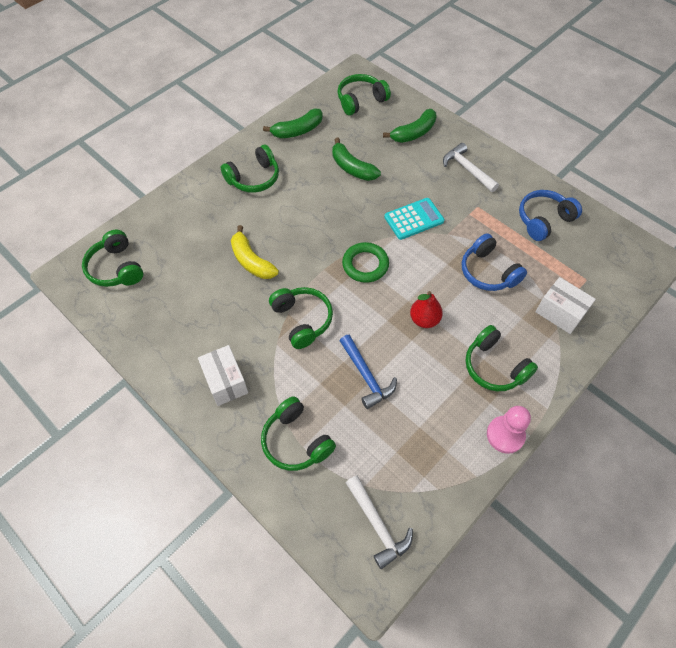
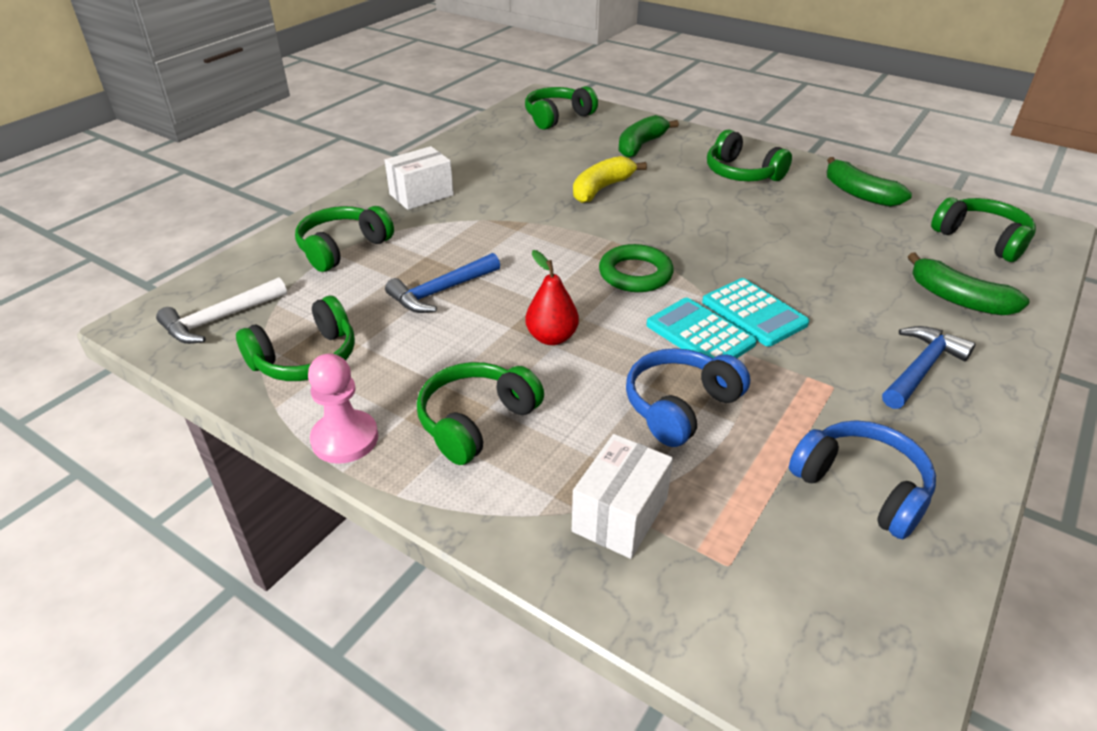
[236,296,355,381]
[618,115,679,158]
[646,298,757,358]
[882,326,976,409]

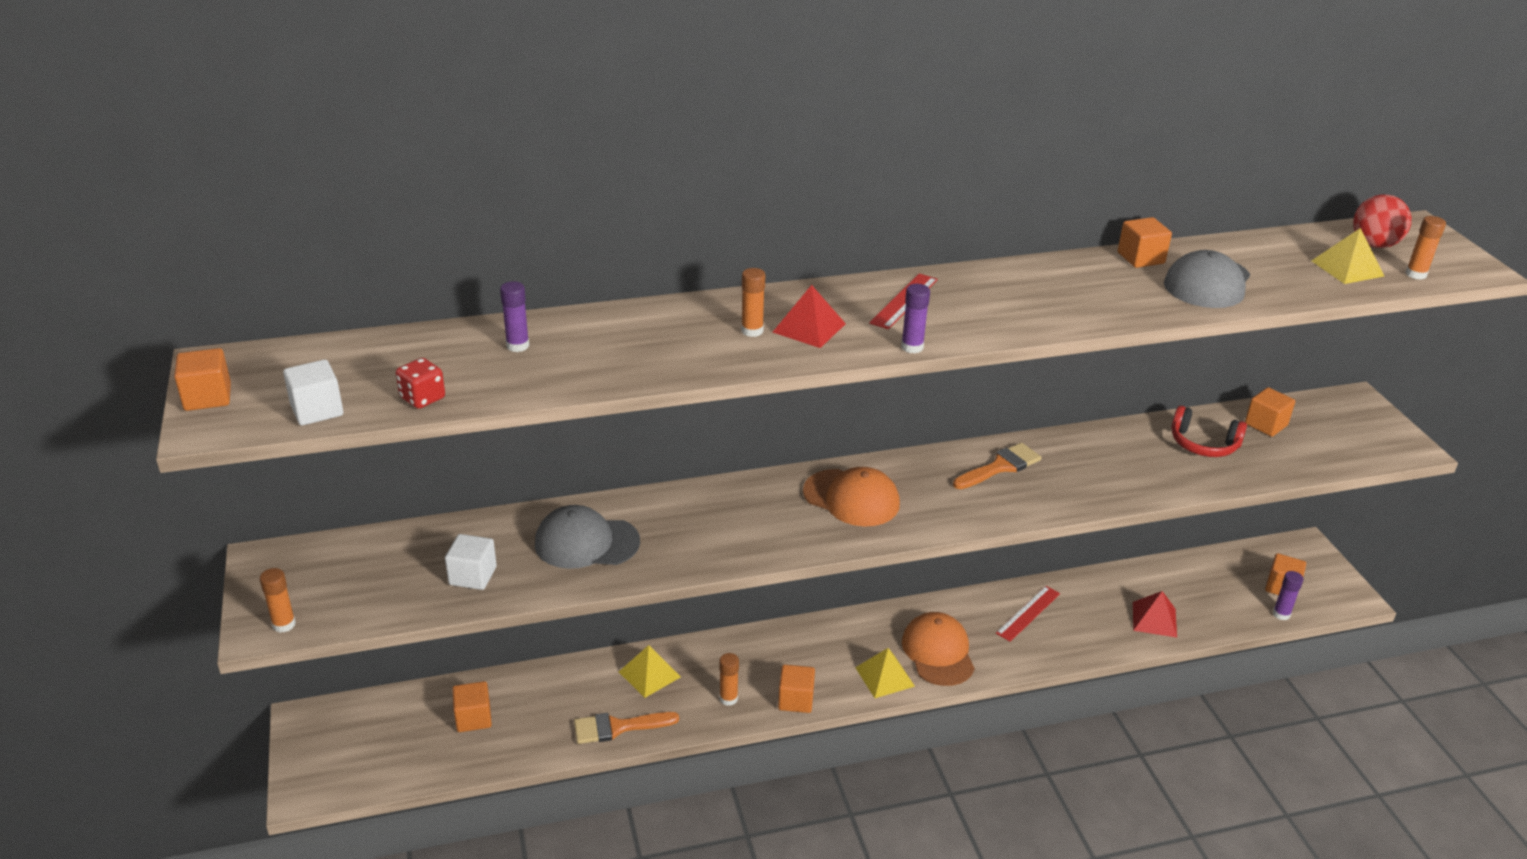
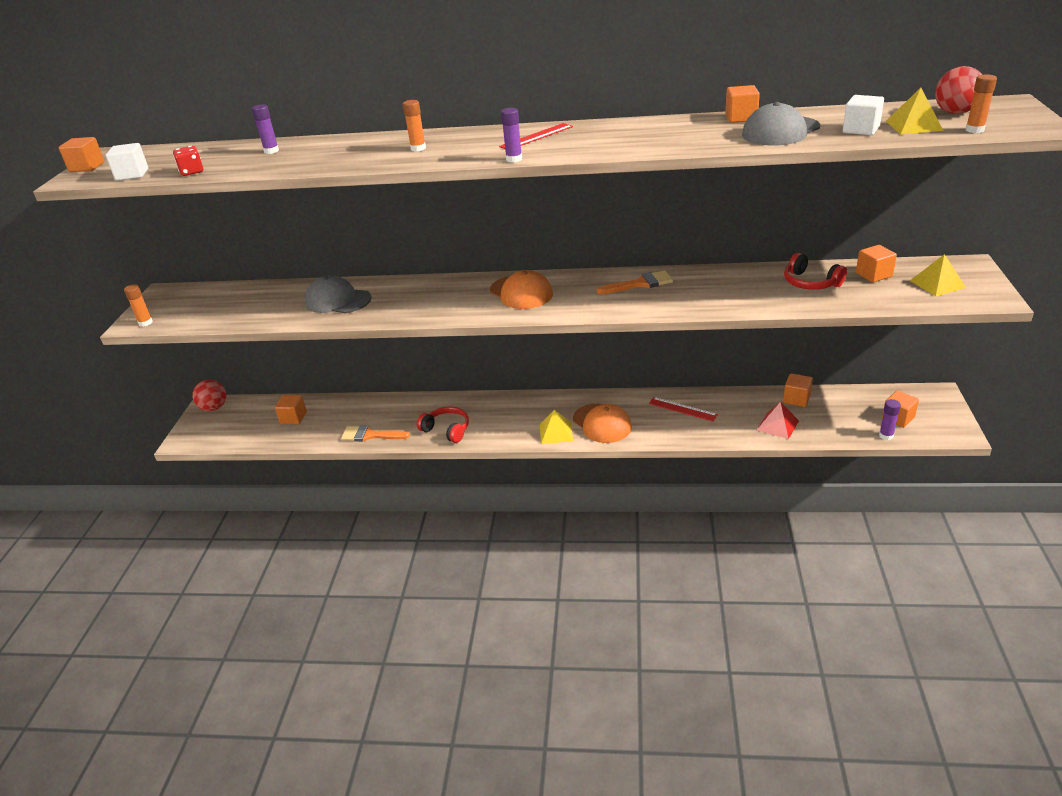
[192,380,226,411]
[417,407,469,443]
[573,404,632,443]
[649,397,718,422]
[783,373,813,407]
[843,95,884,135]
[910,254,966,296]
[773,285,846,348] (first image)

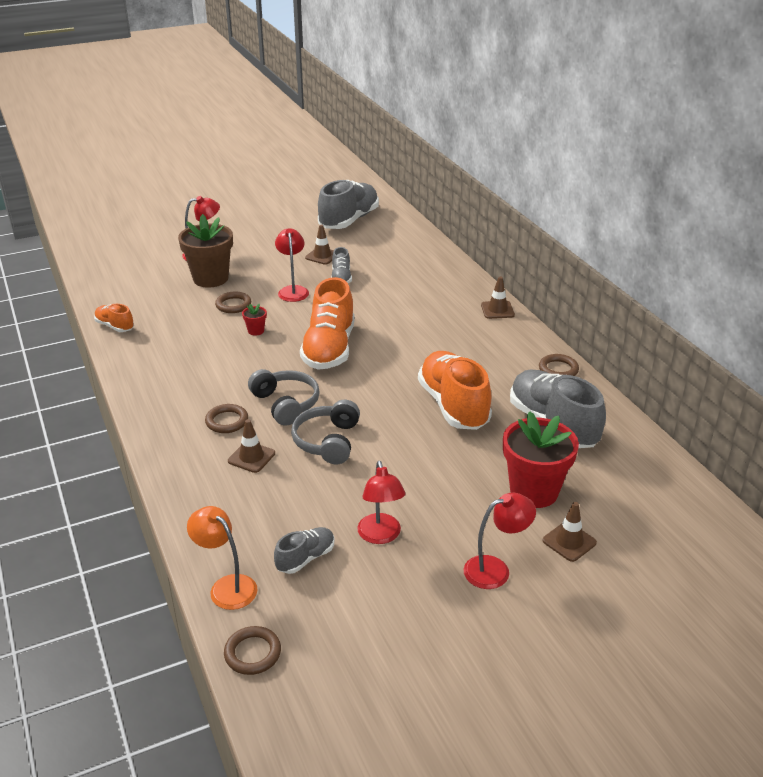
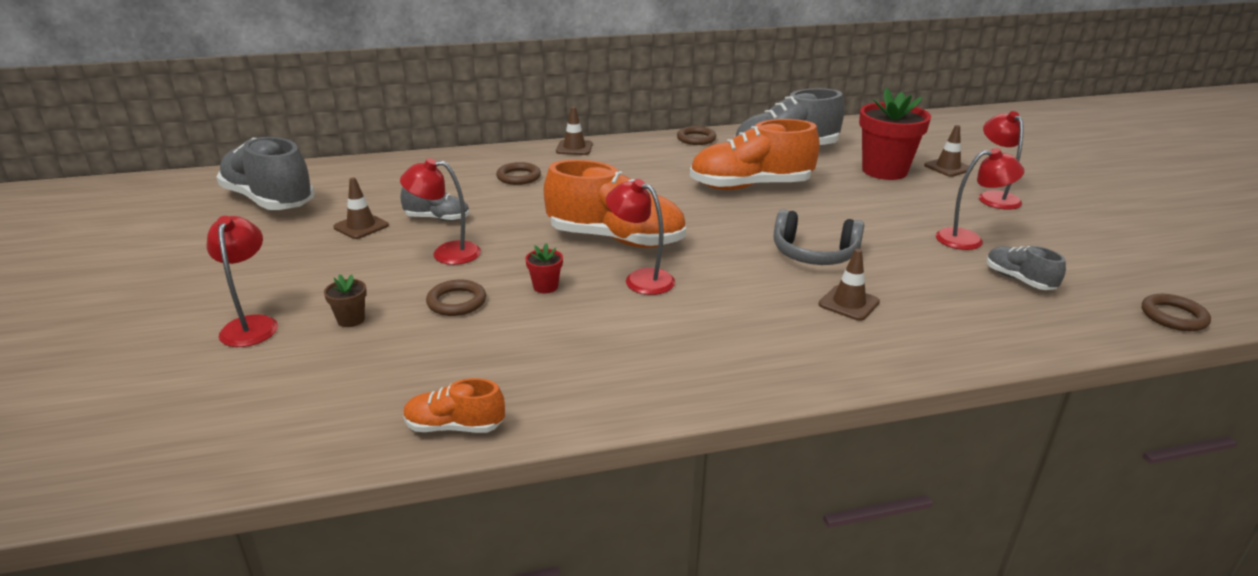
[324,274,367,327]
[403,378,505,433]
[496,162,541,185]
[606,179,675,295]
[187,506,257,610] (first image)
[248,369,320,426] (first image)

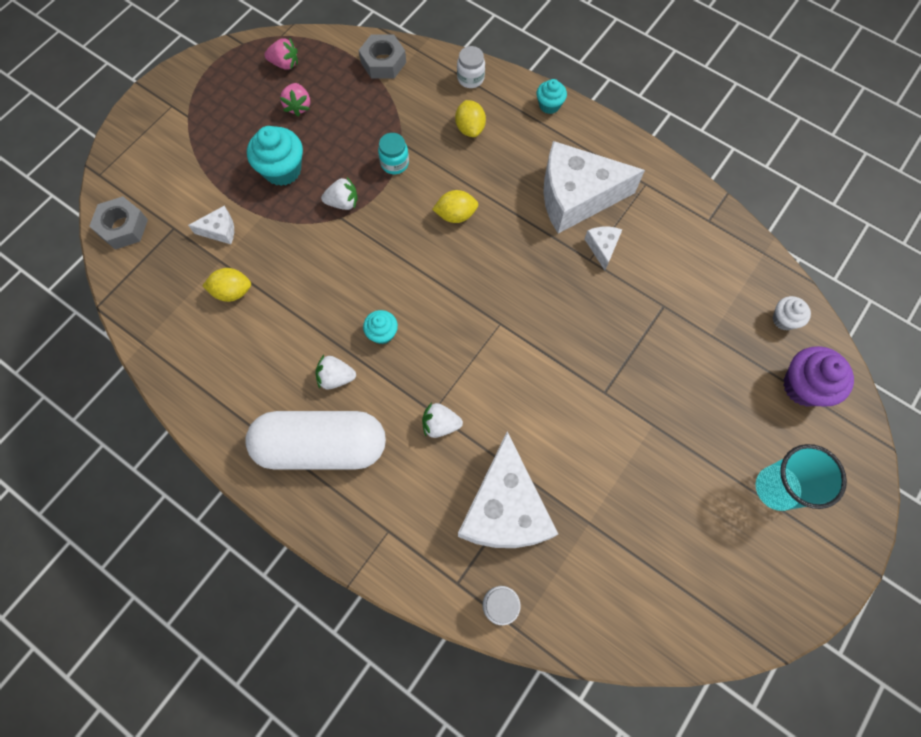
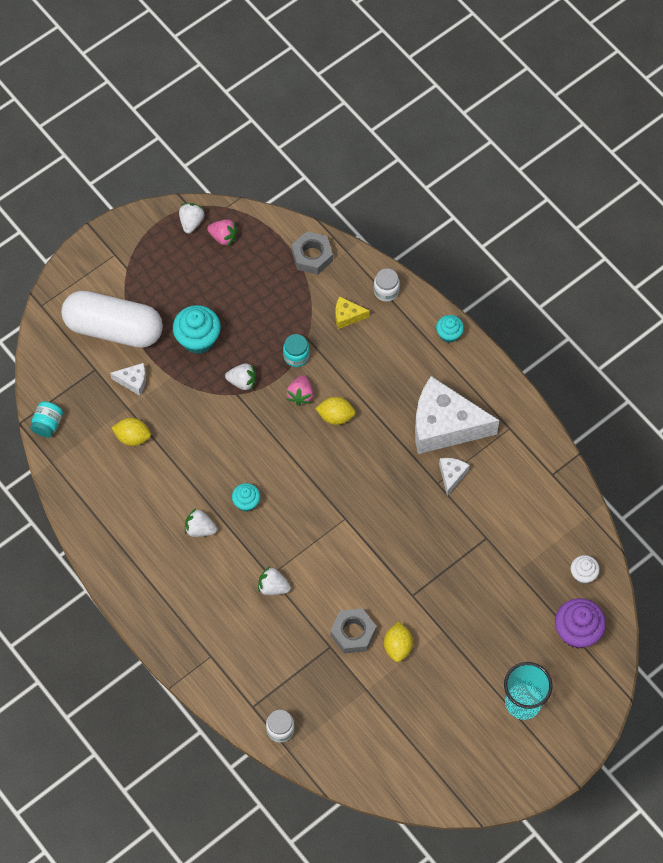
[30,401,63,438]
[61,291,163,348]
[179,203,205,234]
[287,375,313,406]
[330,608,376,654]
[335,296,370,329]
[384,622,413,662]
[458,431,558,548] (first image)

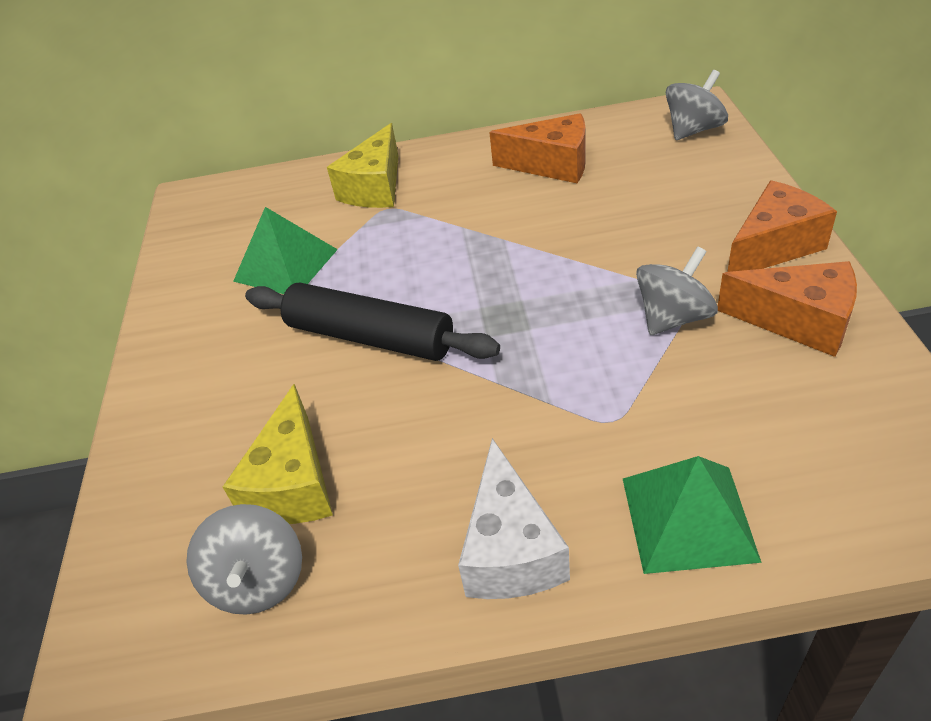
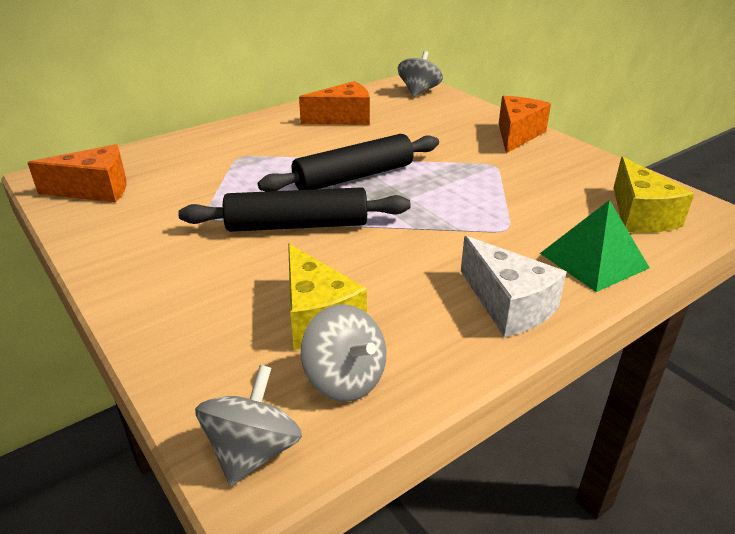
[28,144,127,202]
[195,365,302,486]
[258,134,439,192]
[613,157,695,233]
[233,207,338,294] (first image)

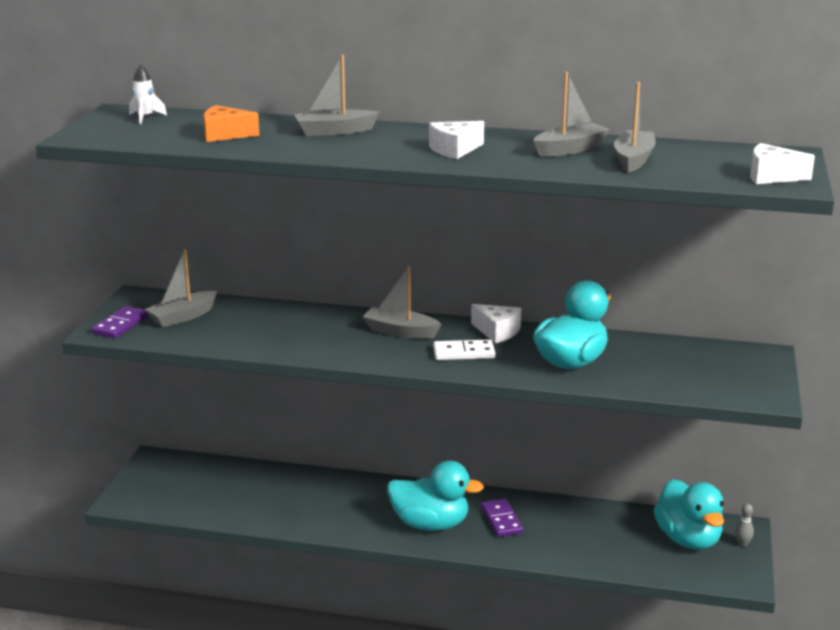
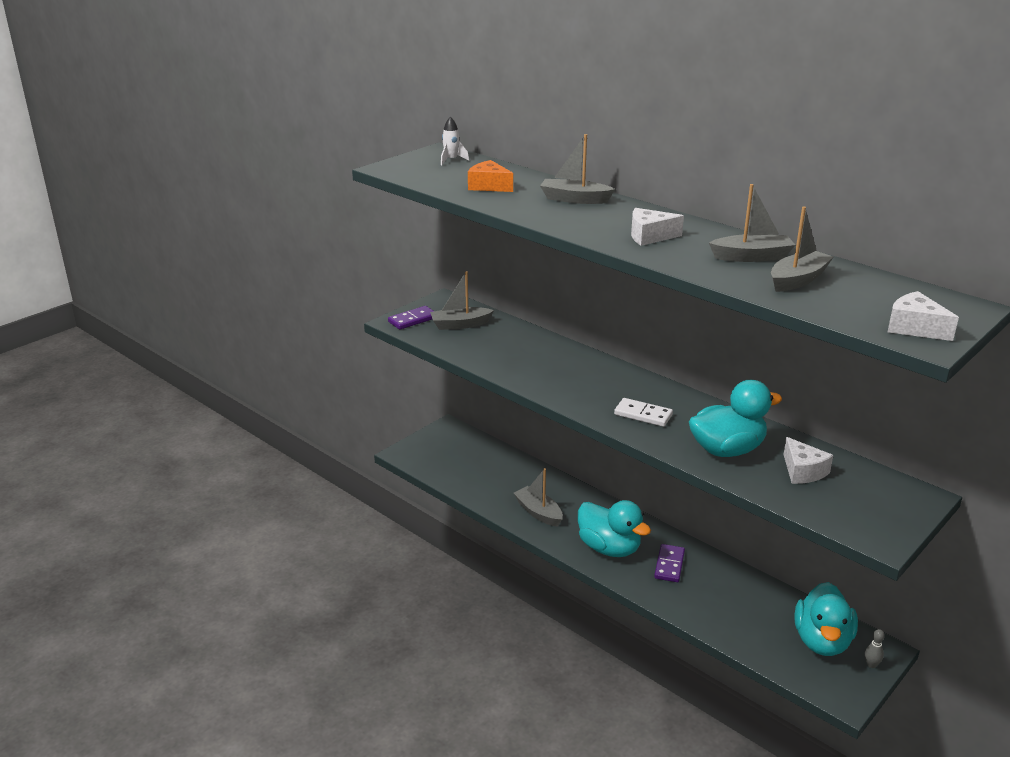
[514,468,563,527]
[783,437,833,484]

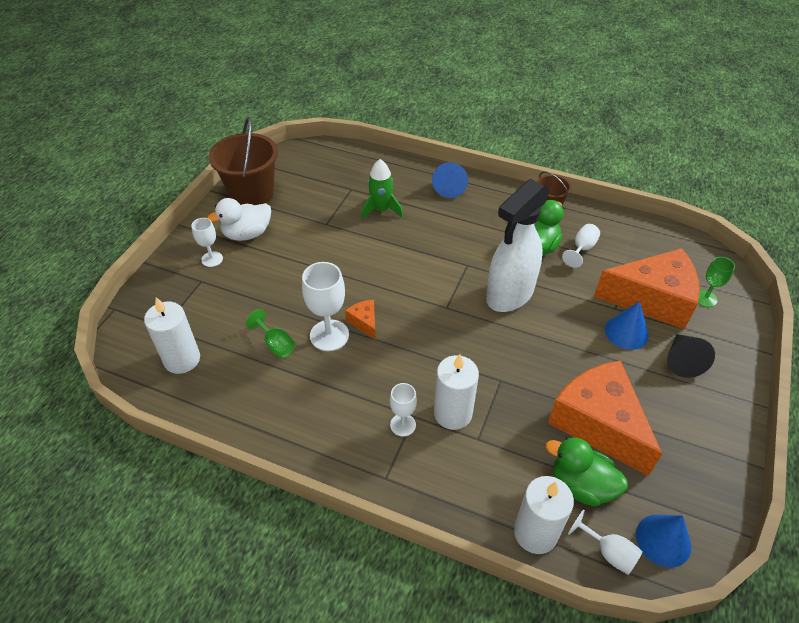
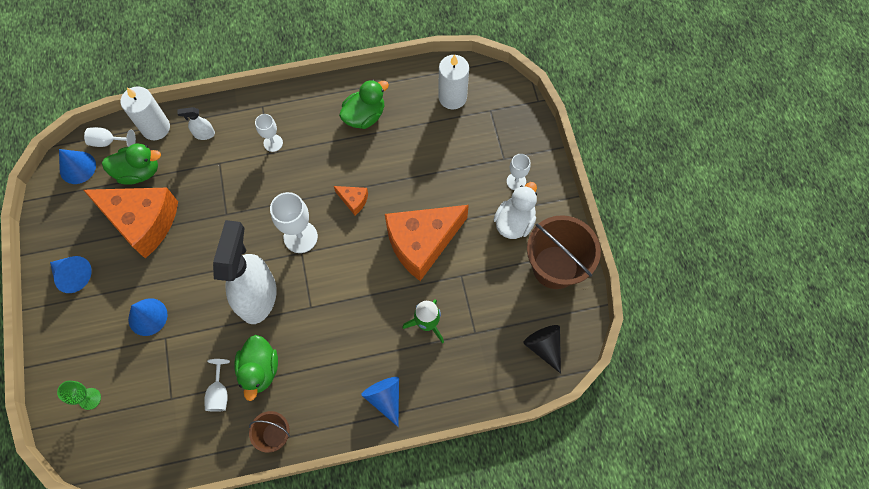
[50,256,92,293]
[177,107,215,140]
[270,192,318,253]
[339,80,389,129]
[385,205,469,281]
[523,325,561,374]
[246,309,295,358] (first image)
[434,354,479,430] (first image)

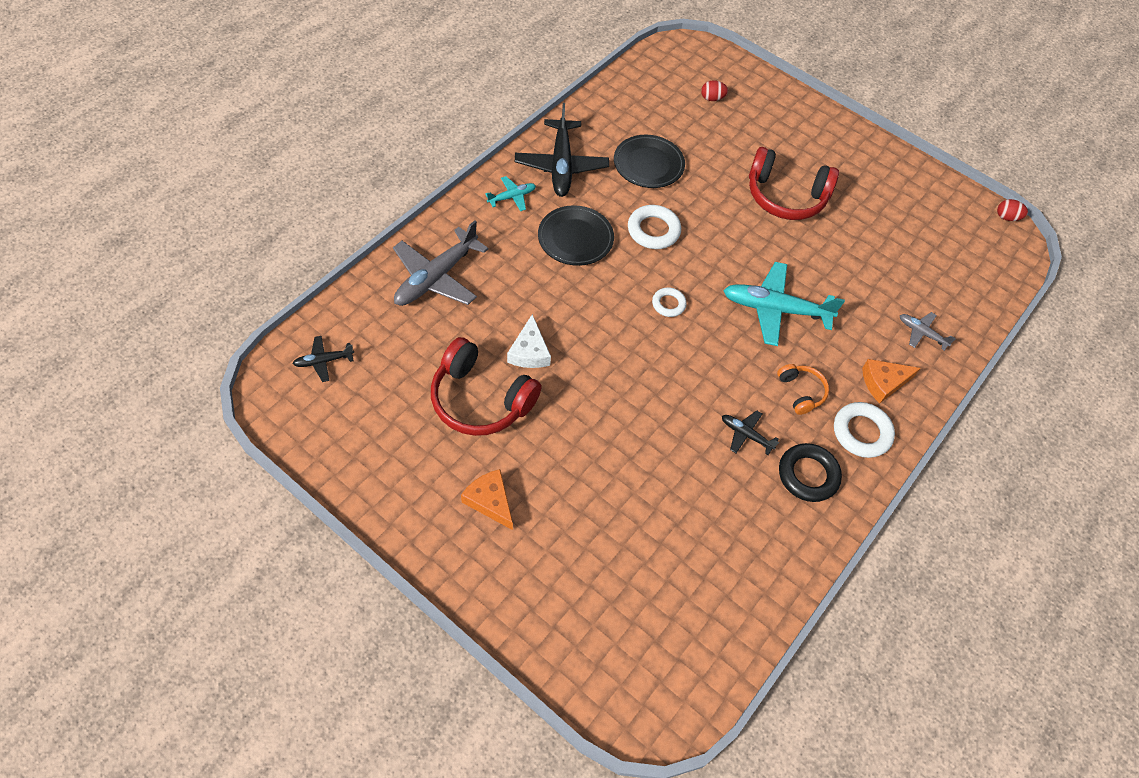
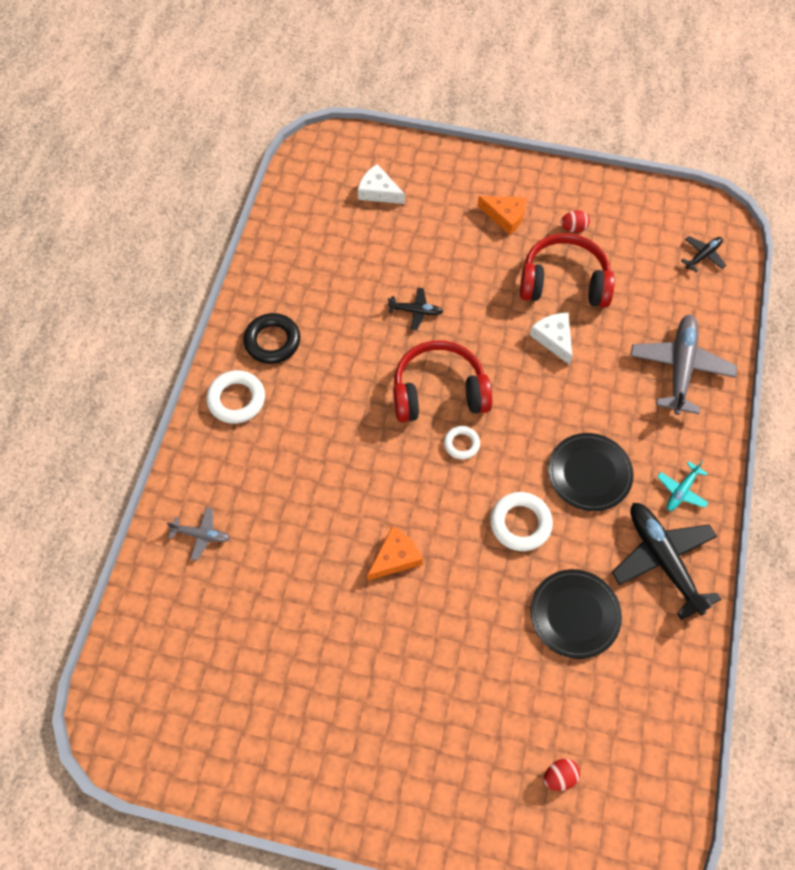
[358,164,405,204]
[367,526,423,581]
[388,288,443,330]
[393,340,492,422]
[561,210,590,233]
[723,262,845,346] (first image)
[777,364,829,415] (first image)

